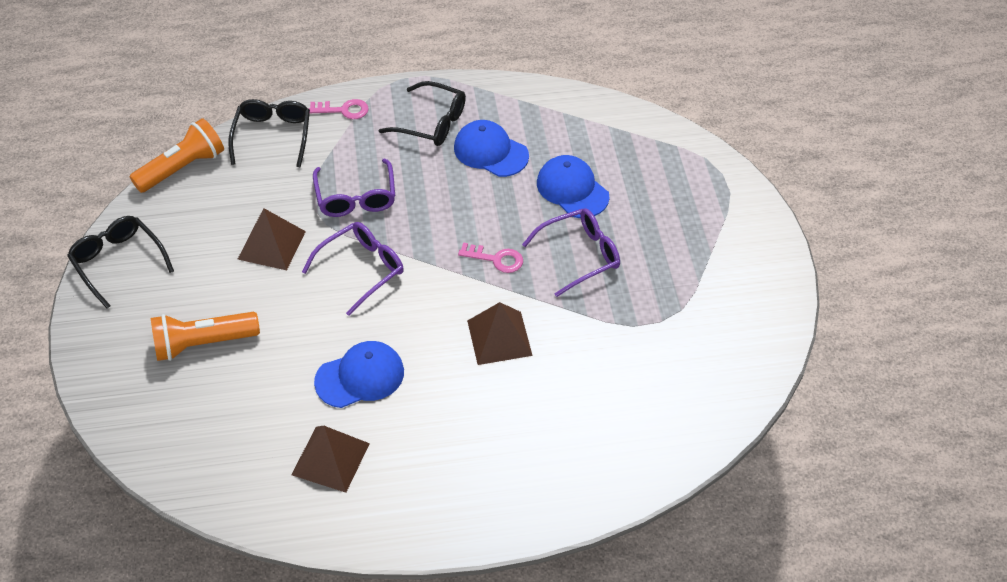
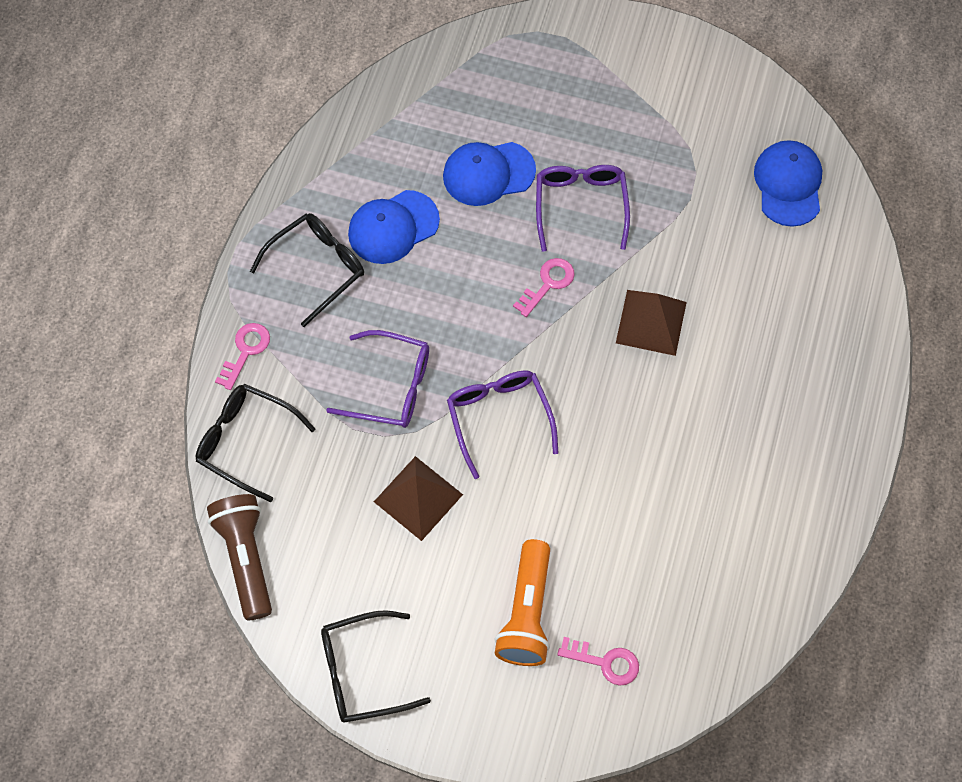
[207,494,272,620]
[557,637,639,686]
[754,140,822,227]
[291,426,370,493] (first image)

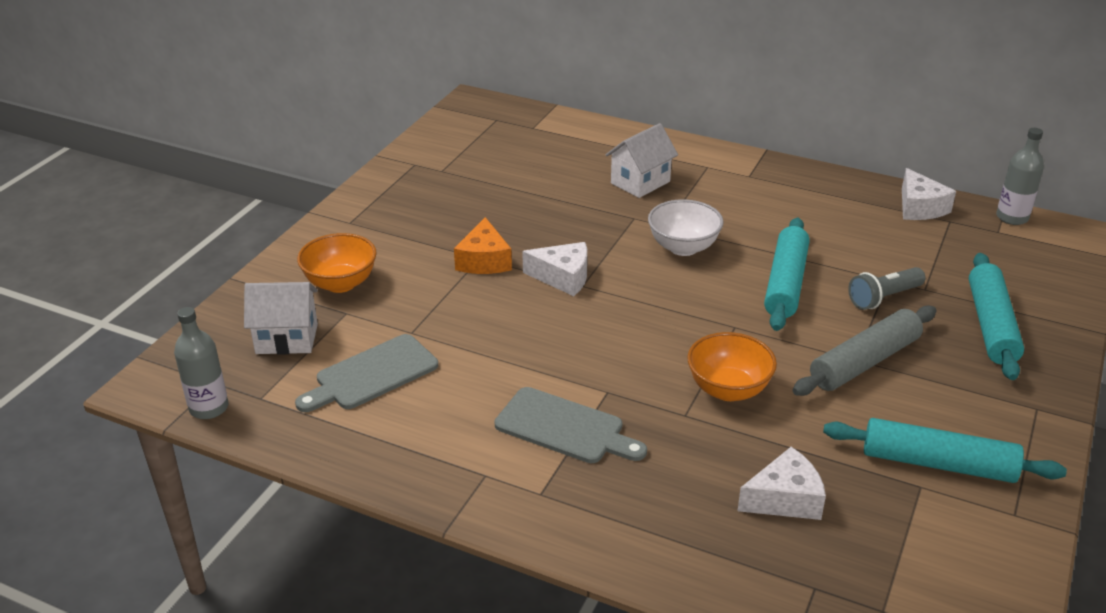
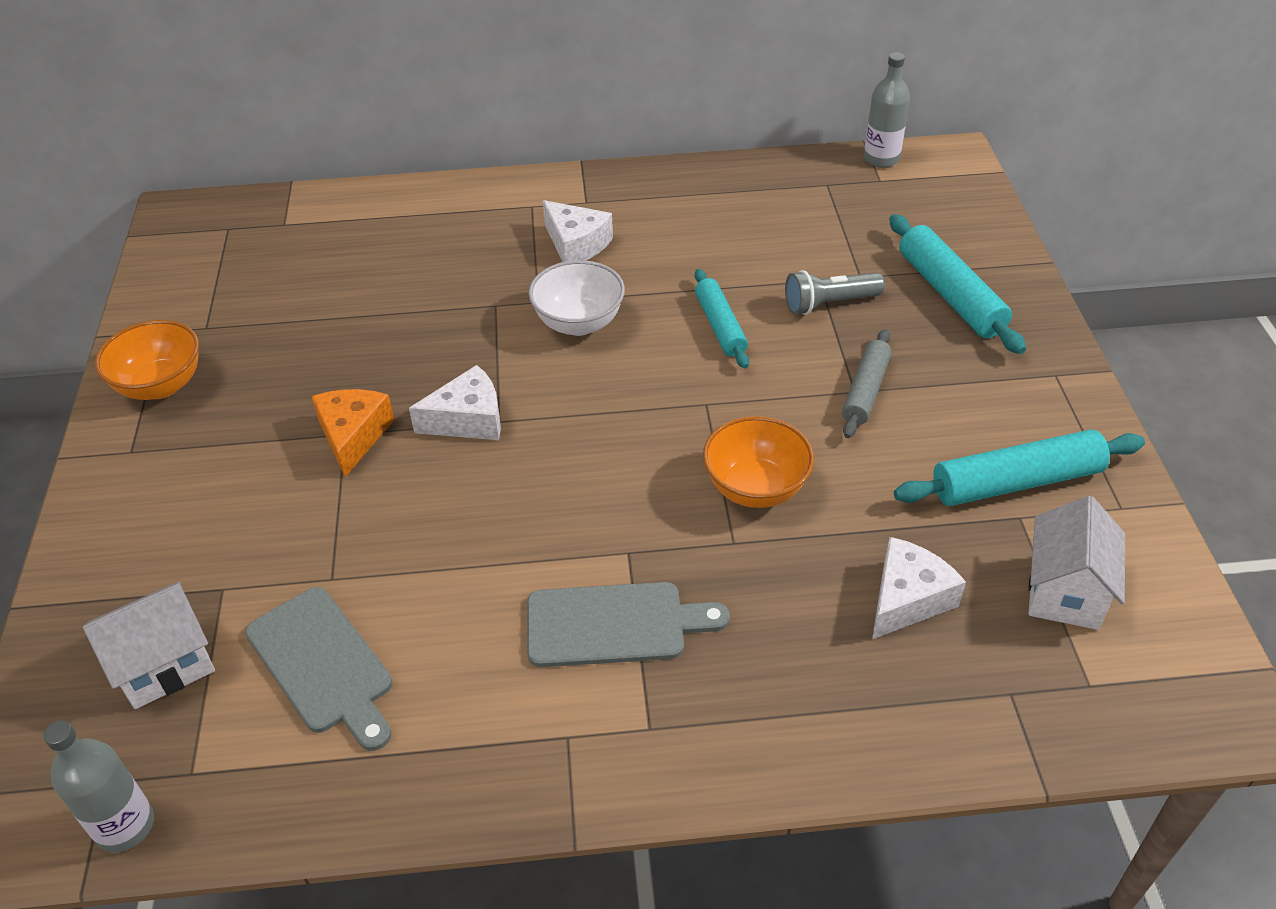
[95,320,199,400]
[245,587,393,751]
[311,389,394,477]
[543,200,613,262]
[695,269,749,368]
[785,270,885,315]
[842,329,892,438]
[1028,496,1125,630]

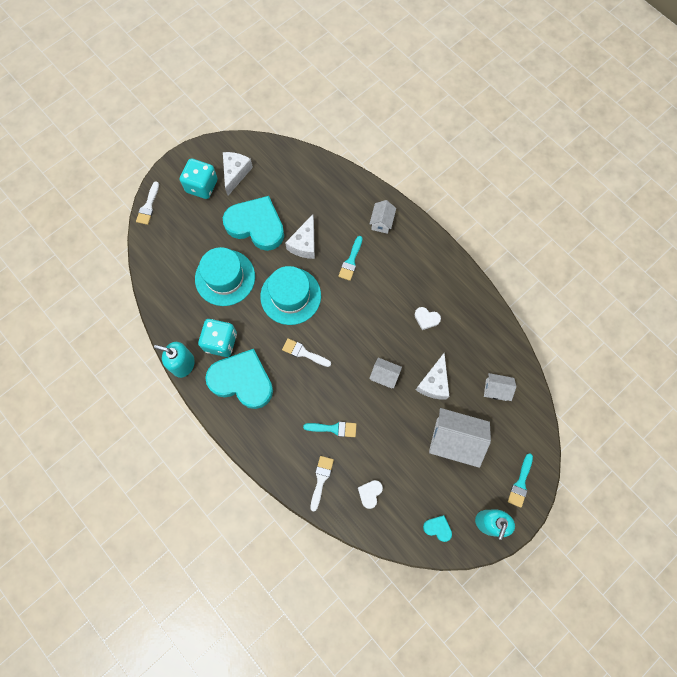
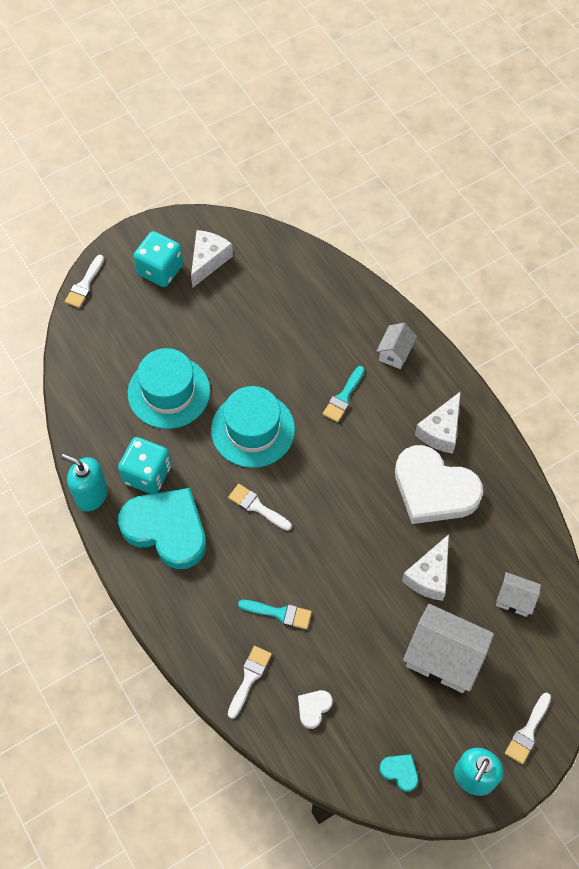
[395,445,483,524]
[415,391,461,454]
[505,693,551,764]
[223,196,284,251] (first image)
[369,358,402,389] (first image)

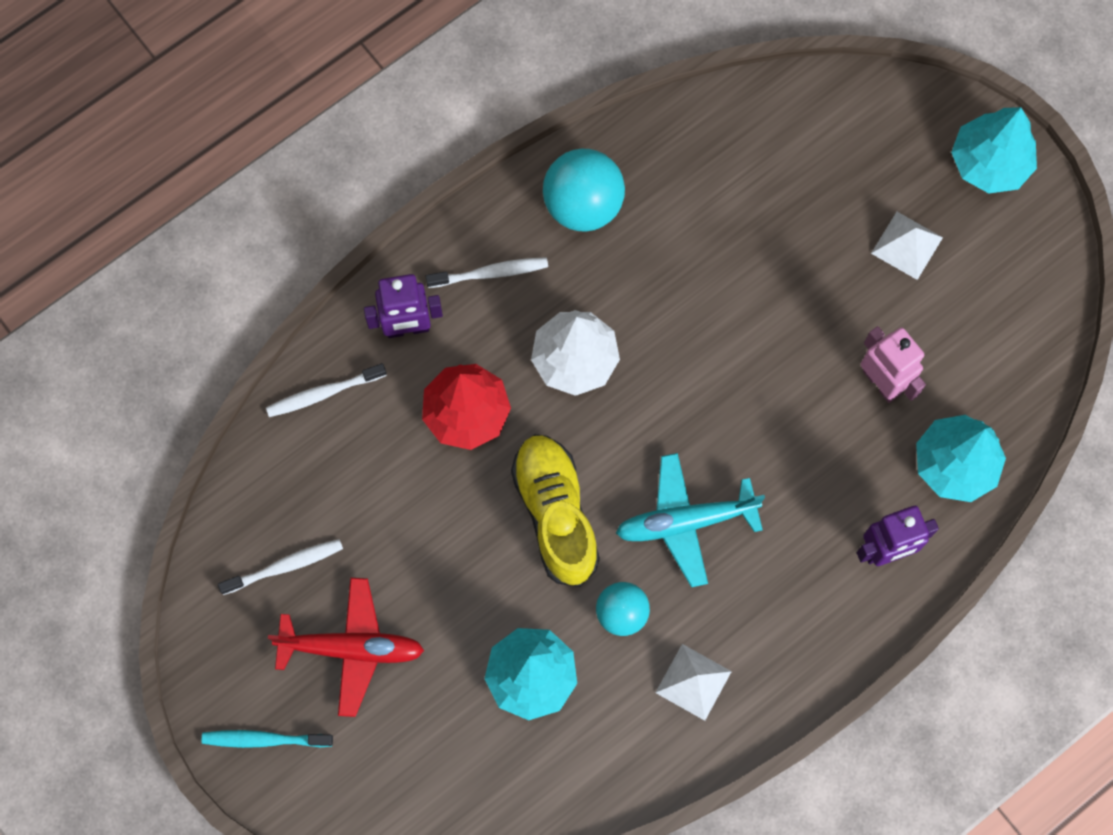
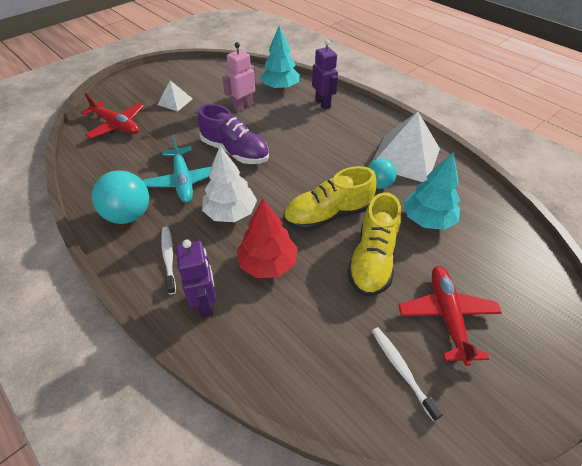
[81,93,144,139]
[142,135,212,203]
[197,104,269,164]
[347,192,401,297]
[373,112,440,182]
[202,730,333,748] (first image)
[266,363,387,417] (first image)
[951,107,1037,194] (first image)

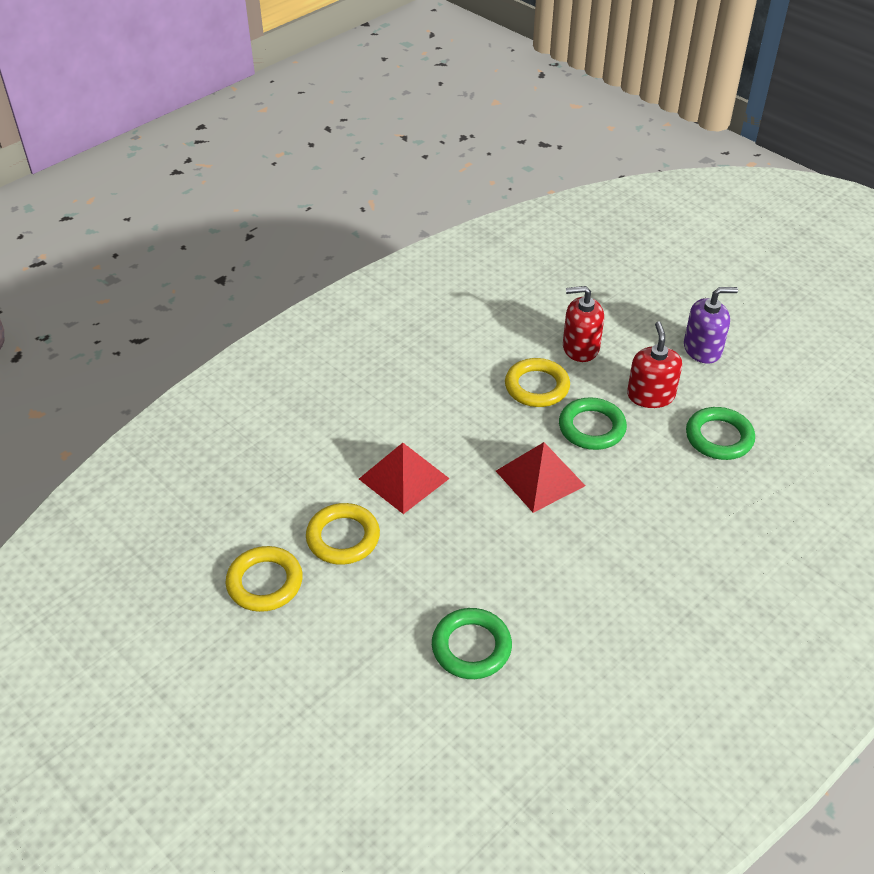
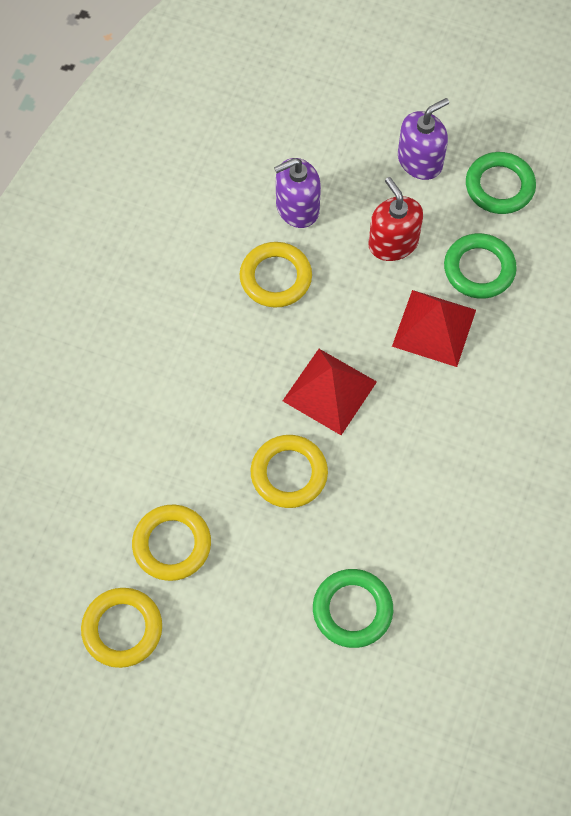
[251,435,328,508]
[274,158,321,228]
[392,290,476,367]
[466,152,536,214]

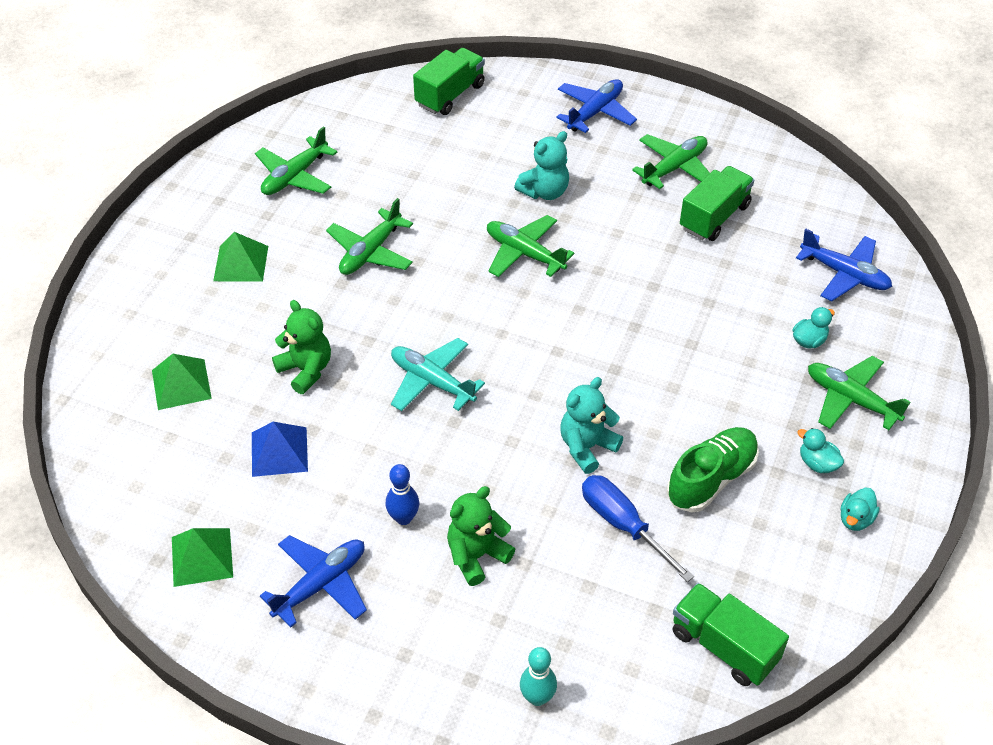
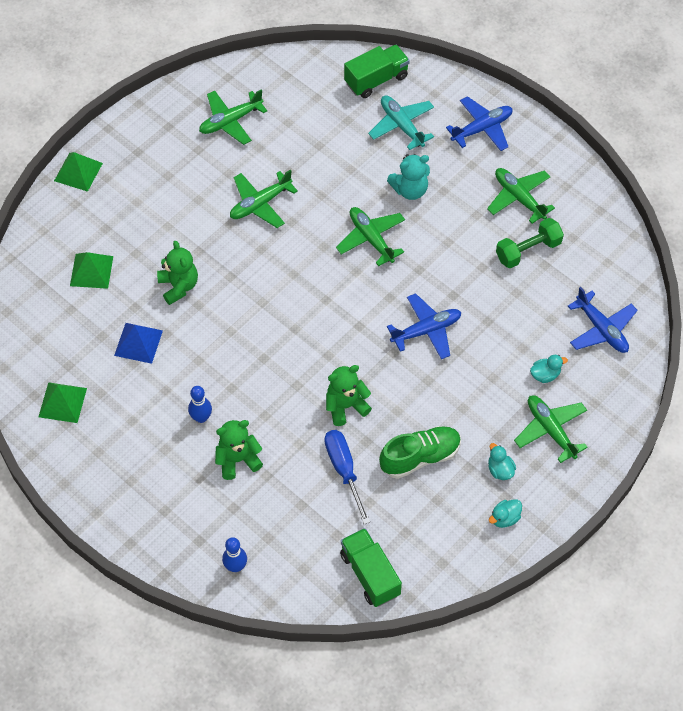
[54,152,103,192]
[222,537,247,572]
[326,365,372,426]
[368,96,434,150]
[387,293,461,359]
[487,168,555,224]
[496,218,564,268]

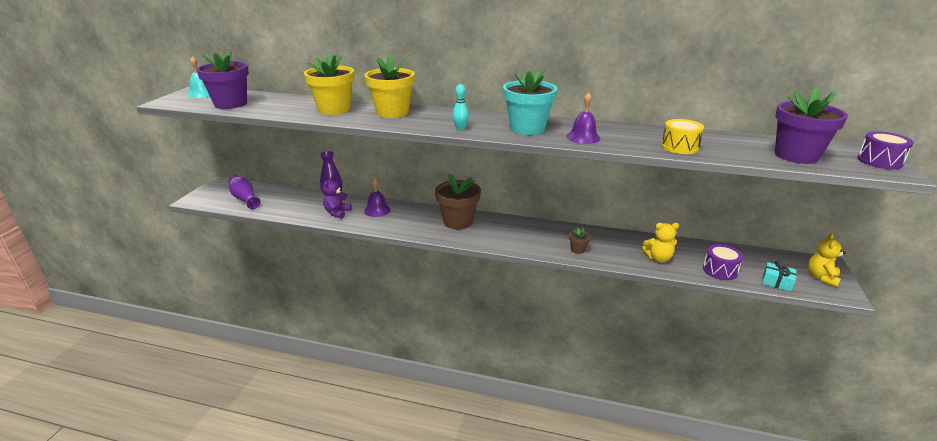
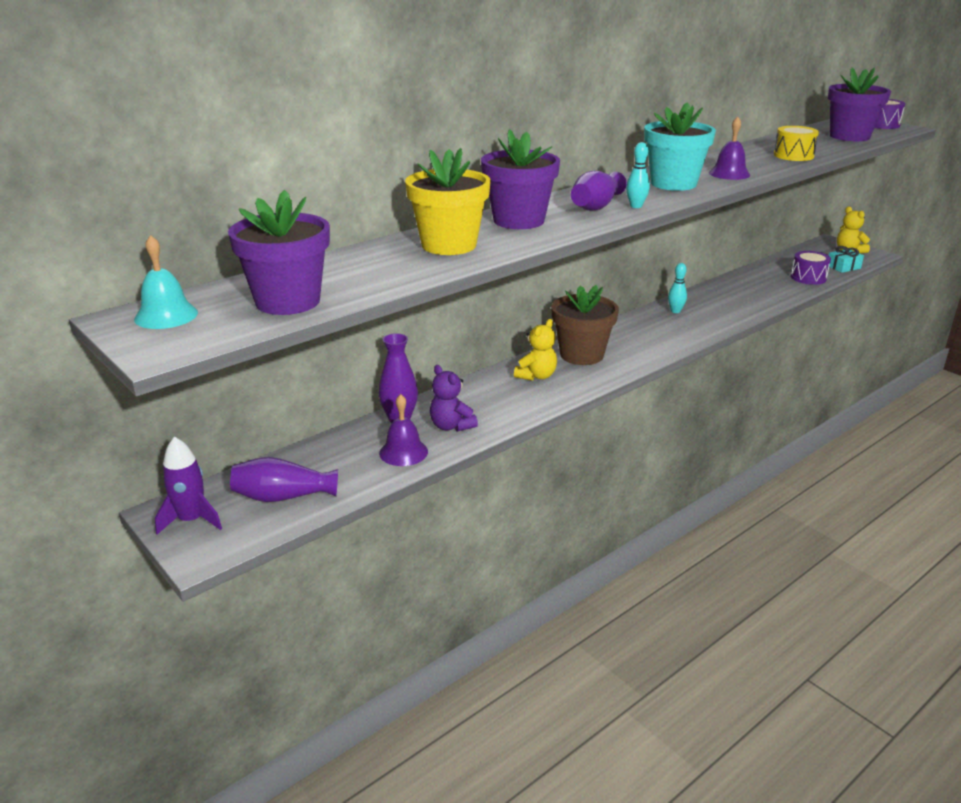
[155,437,222,535]
[379,394,428,466]
[481,129,560,229]
[514,319,557,381]
[571,171,627,211]
[668,263,687,313]
[569,227,591,254] (first image)

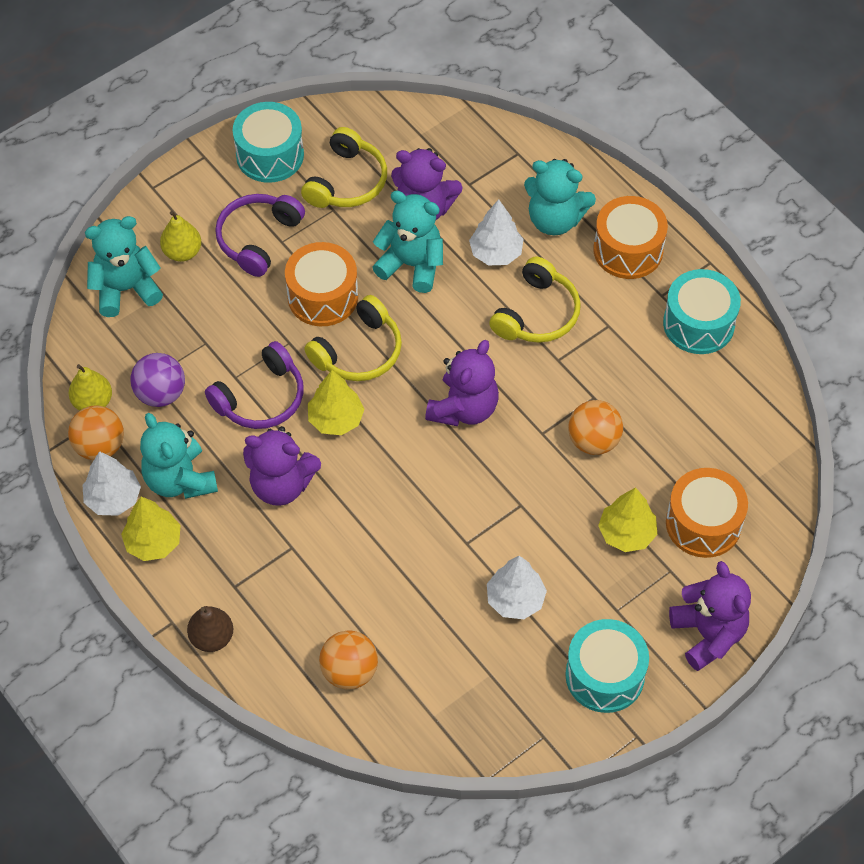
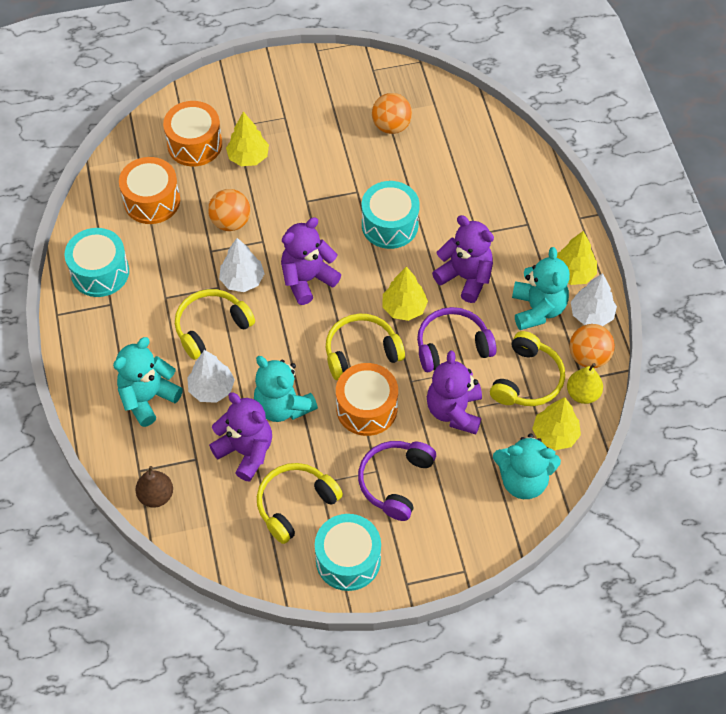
[113,337,183,427]
[119,157,180,224]
[136,466,173,508]
[219,238,265,292]
[358,441,436,521]
[362,181,420,249]
[372,93,412,134]
[427,351,482,435]
[490,331,565,406]
[532,397,581,450]
[160,211,201,262] (first image)

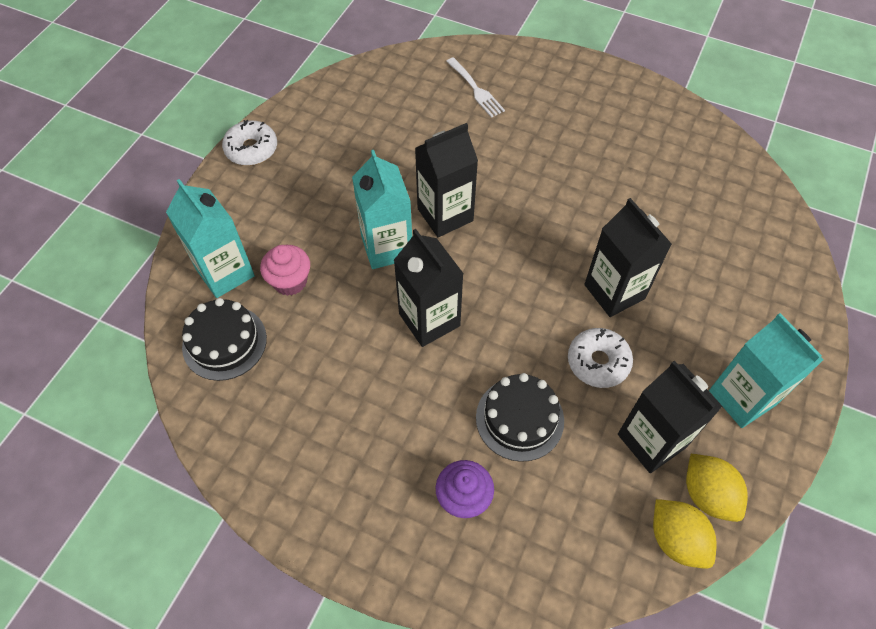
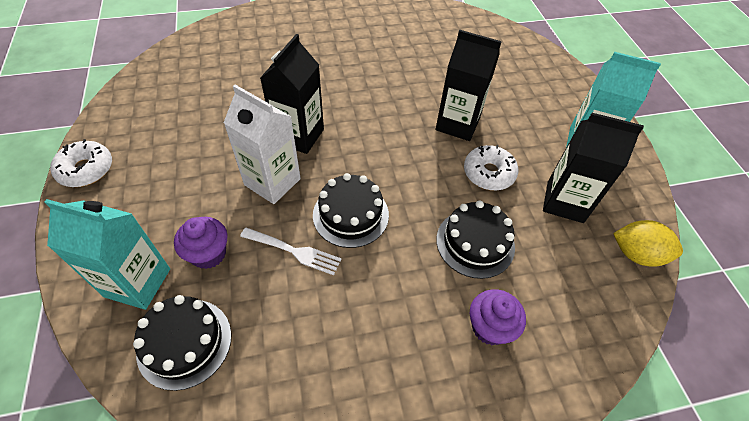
[174,217,228,269]
[224,85,301,204]
[240,228,342,275]
[313,173,389,248]
[686,454,748,522] (first image)

